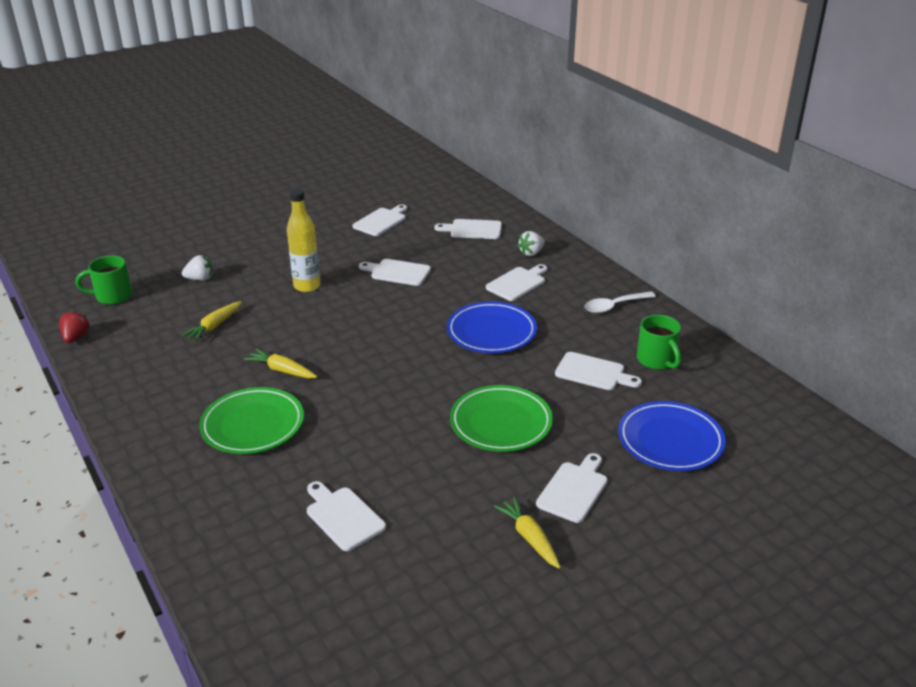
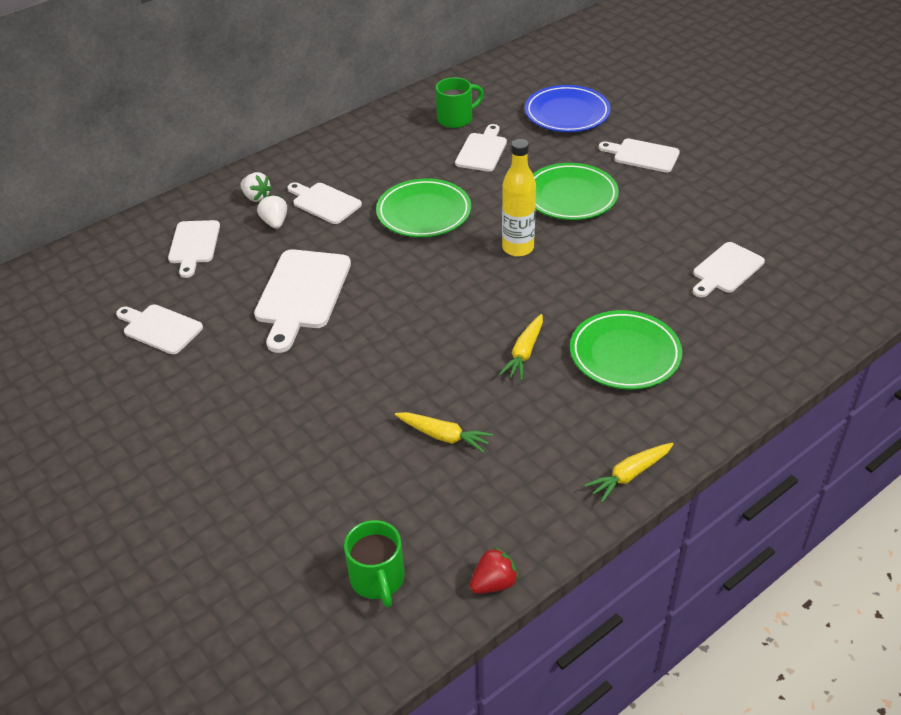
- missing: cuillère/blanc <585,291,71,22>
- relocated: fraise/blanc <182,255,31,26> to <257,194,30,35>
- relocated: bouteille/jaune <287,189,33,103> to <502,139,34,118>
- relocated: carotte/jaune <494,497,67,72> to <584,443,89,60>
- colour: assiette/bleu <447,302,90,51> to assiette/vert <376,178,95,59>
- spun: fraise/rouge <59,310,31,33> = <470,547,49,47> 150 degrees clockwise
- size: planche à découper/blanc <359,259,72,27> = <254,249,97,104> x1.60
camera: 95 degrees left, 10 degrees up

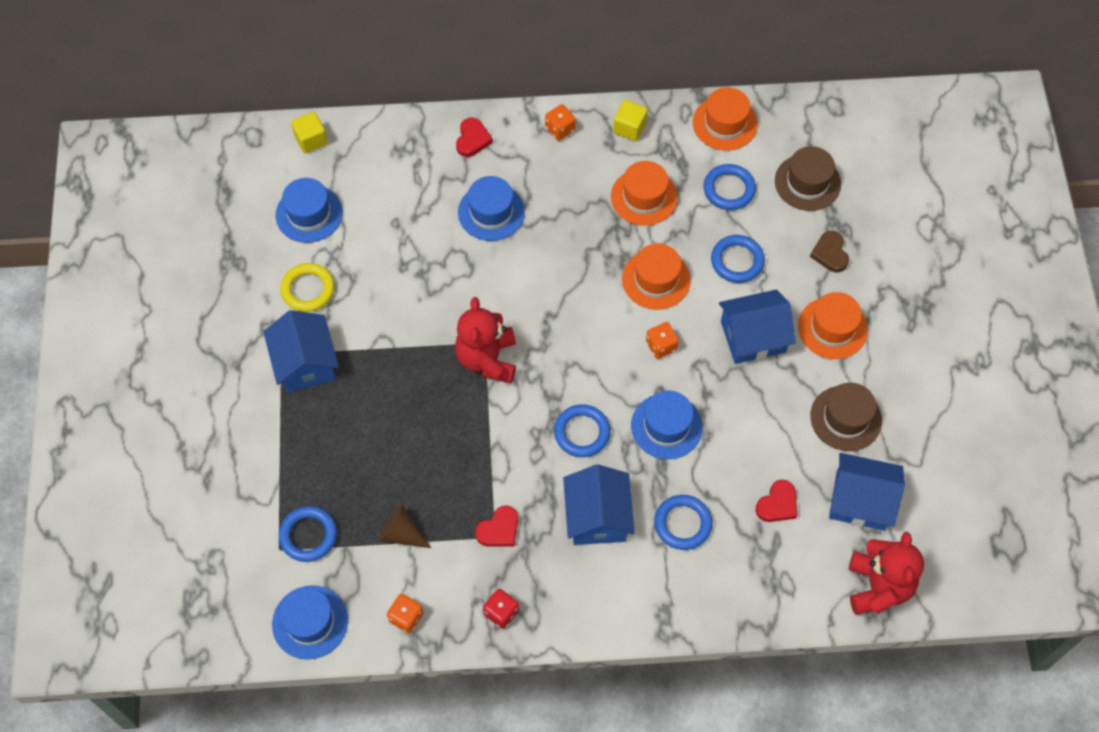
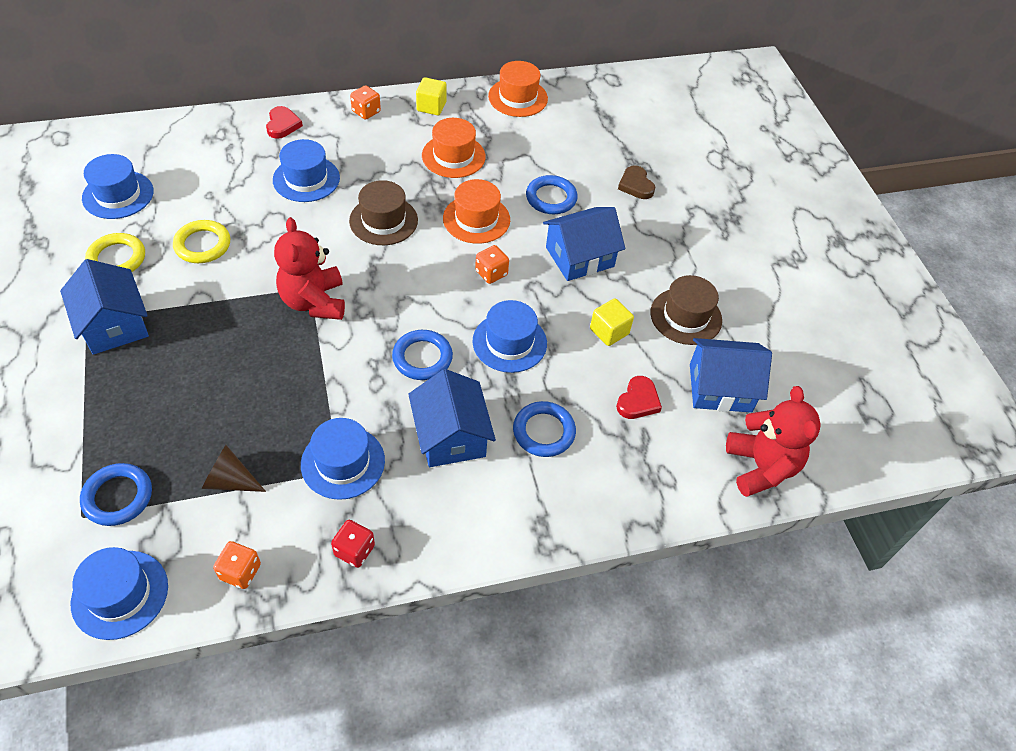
- missing: anneau/bleu <704,164,52,46>
- missing: chapeau/orange <798,292,70,67>
- appeared: anneau/jaune <173,220,57,43>
- relocated: cube/jaune <291,112,37,41> to <590,298,44,48>
- relocated: chapeau/marron <775,146,66,65> to <349,180,69,65>
- exchanged: cœur/rouge <475,505,43,41> to chapeau/bleu <301,418,84,82>
camera: 15 degrees left, 10 degrees down

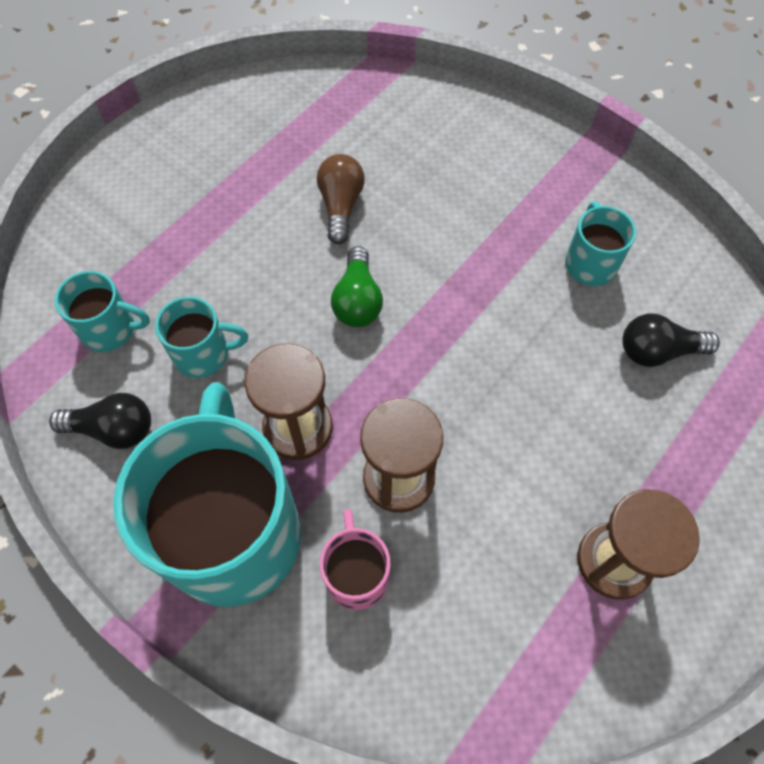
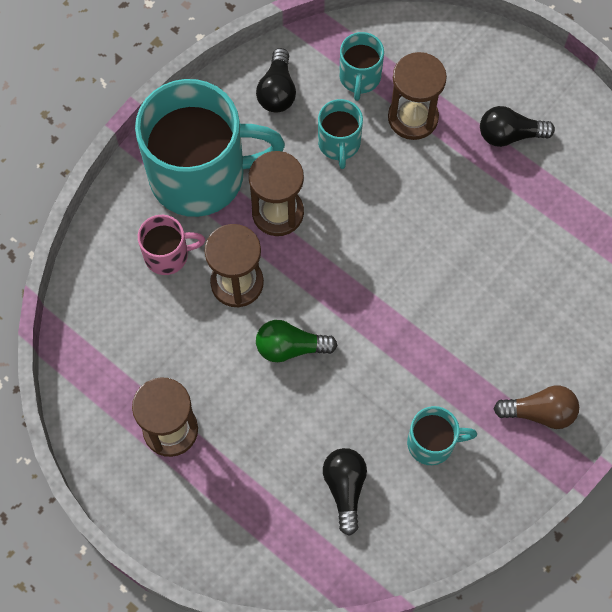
- appeared: sablier/marron <388,52,59,88>
- appeared: ampoule/noir <480,106,75,41>
- relocated: ampoule/marron <317,154,48,90> to <494,386,85,43>
- relocated: ampoule/vert <331,246,52,81> to <256,320,81,42>
camera: 90 degrees right, 5 degrees up

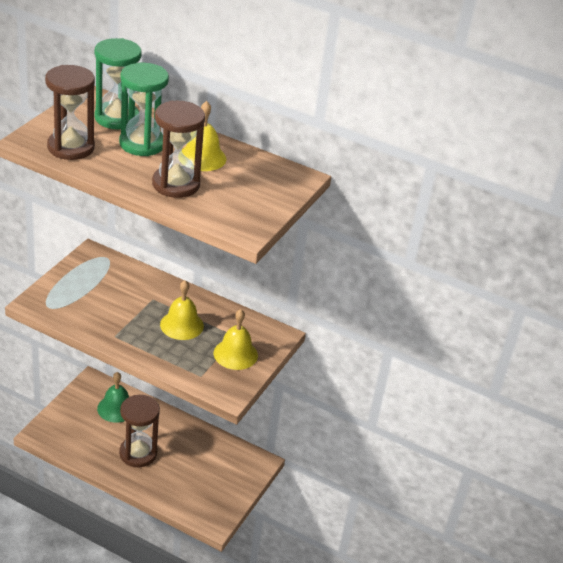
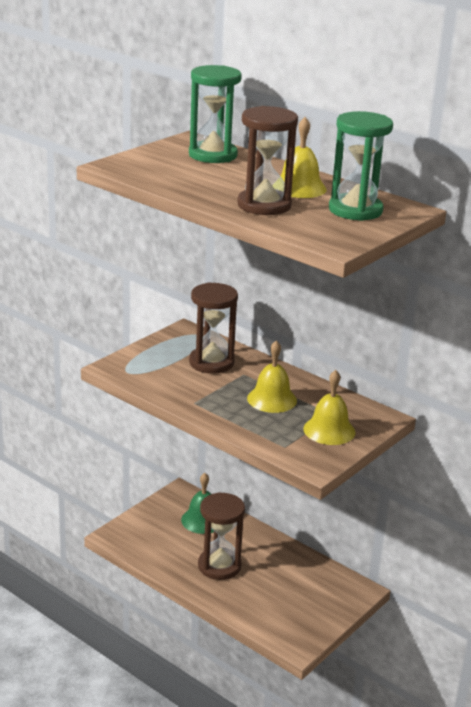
- relocated: sablier/marron <45,65,50,95> to <189,282,49,92>
- relocated: sablier/vert <119,63,50,93> to <329,111,64,110>
camera: 15 degrees right, 10 degrees down

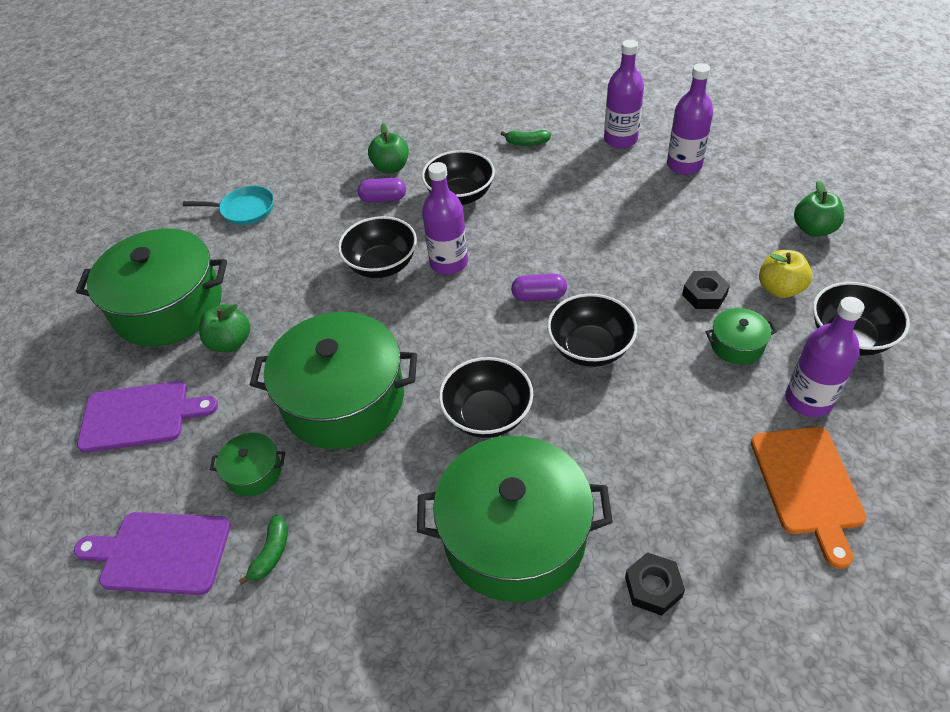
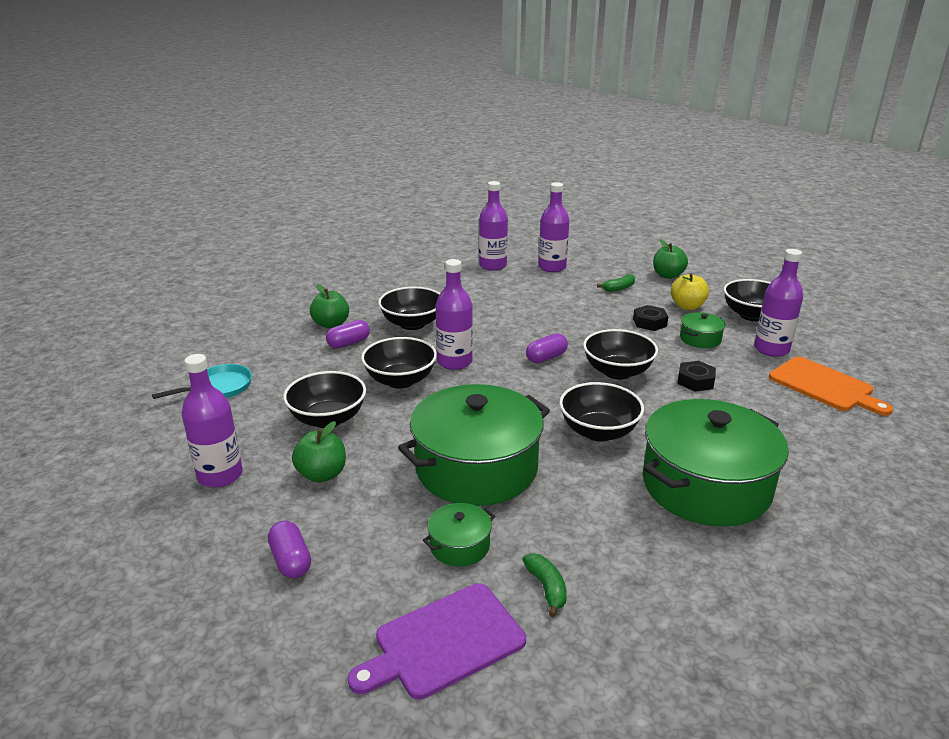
- appeared: bol/noir <283,371,83,57>
- relocated: banane/vert <501,130,50,16> to <597,274,38,18>
- relocated: écrou/noir <625,552,60,64> to <677,361,39,31>
- exchanged: marmite/vert <76,229,151,117> to bouteille/violet <182,354,61,134>
- exchanged: planche à découper/violet <77,381,141,72> to gélule/violet <268,521,43,57>
camera: 40 degrees left, 20 degrees down

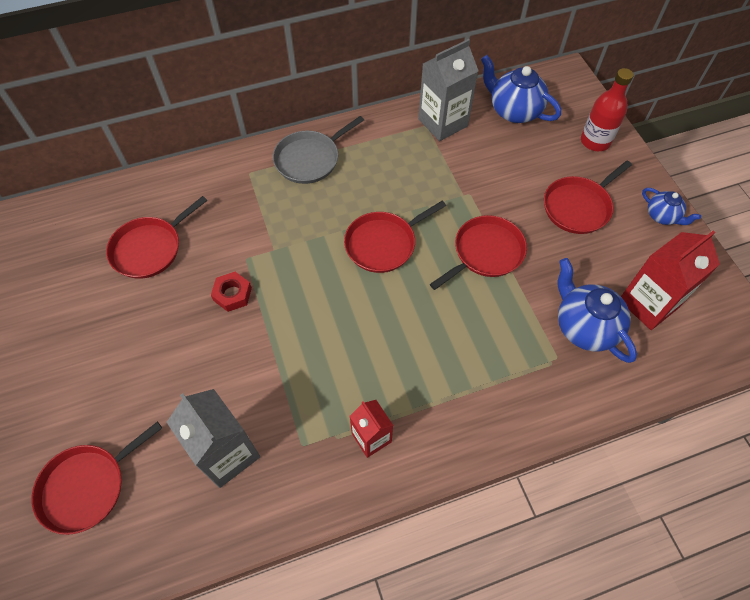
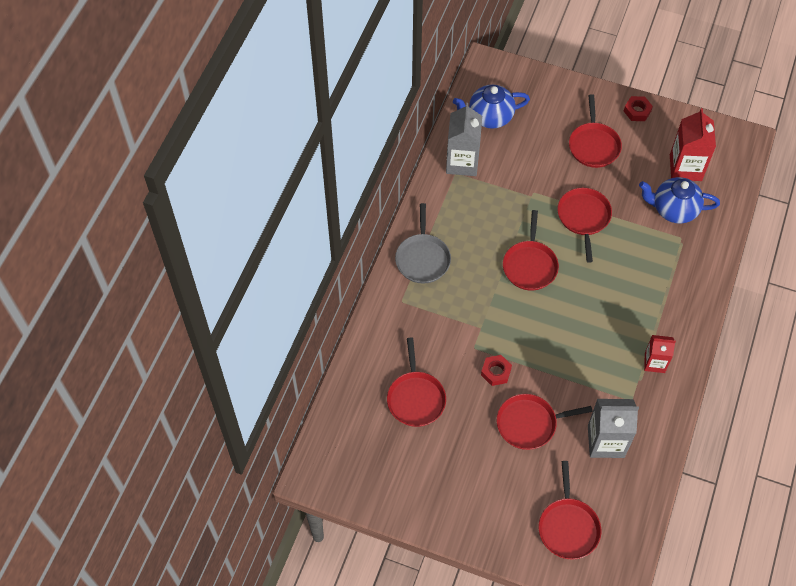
- missing: bouteille/rouge <581,68,52,83>
- appeared: poêle/rouge <497,394,96,56>
- exchanged: théière/bleu <642,188,59,37> to écrou/rouge <624,96,29,25>
camera: 50 degrees left, 0 degrees up

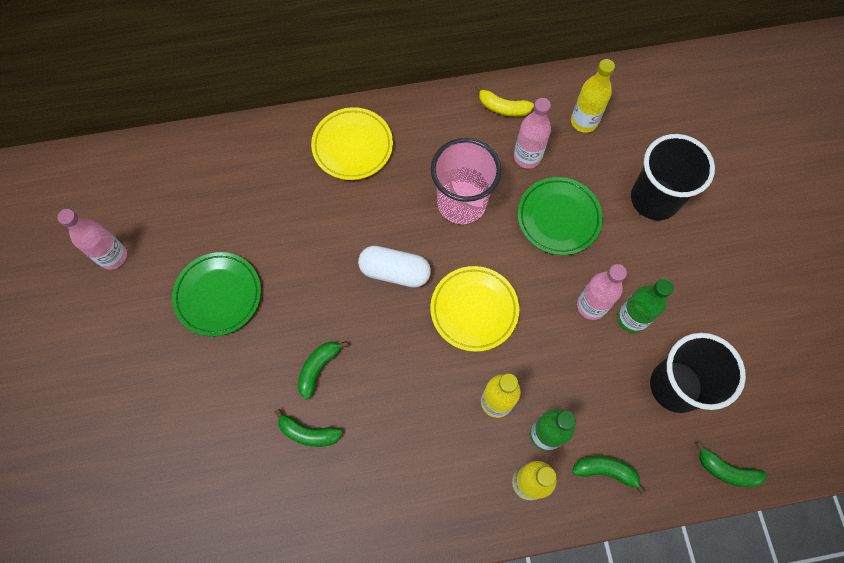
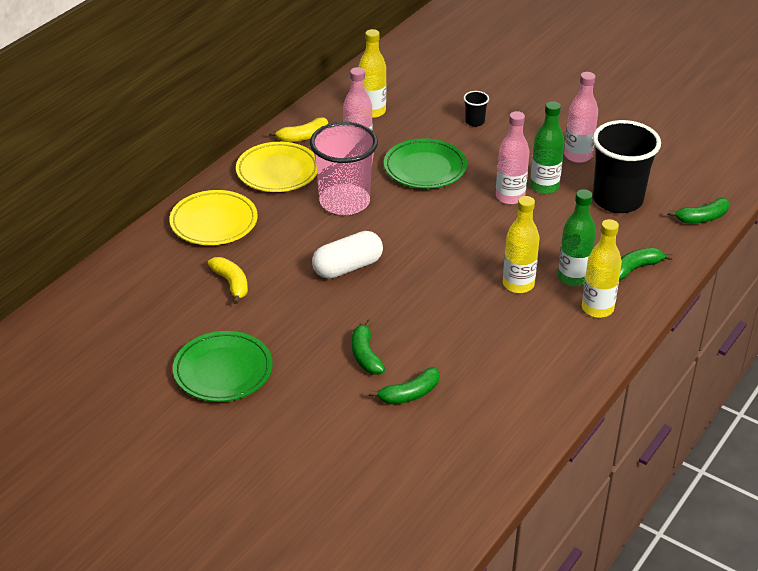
- appeared: banane/jaune <208,257,40,47>
- relocated: bouteille/rose <57,209,70,61> to <564,72,34,91>
- relocated: assiette/jaune <430,266,89,86> to <236,142,81,50>
- size: gobelet/noir <631,134,84,86> = <464,91,25,36> x0.42
camera: 45 degrees left, 30 degrees down

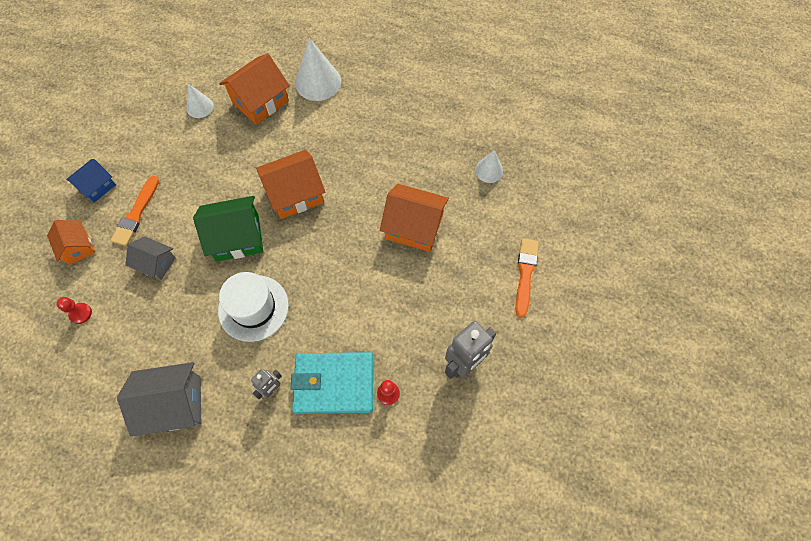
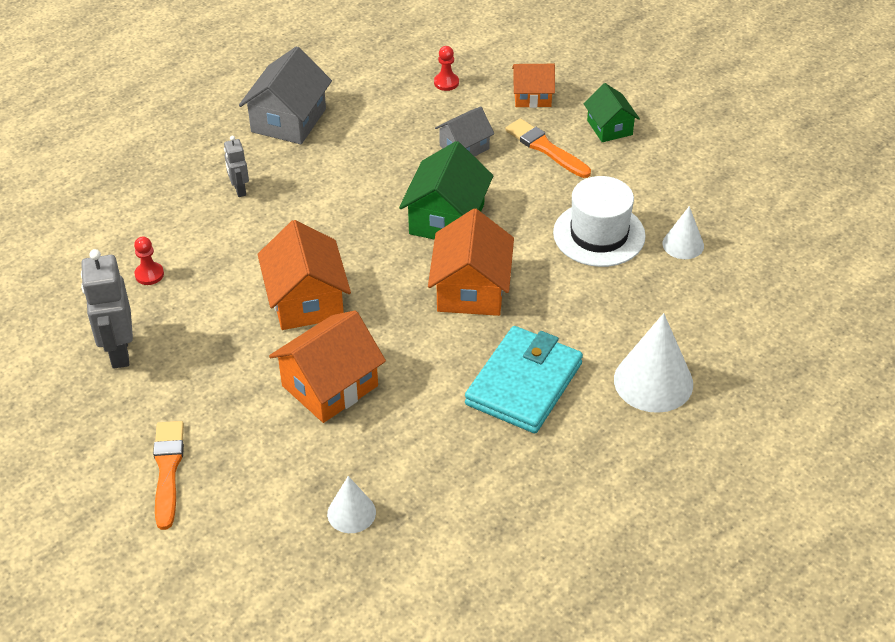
- relocated: chapeau/blanc <218,272,71,70> to <553,176,93,91>
- relocated: maison/orange <219,54,71,71> to <258,220,93,110>
- relocated: portefeuille/turquoise <290,352,84,62> to <465,326,118,107>
- colour: maison/bleu <66,159,50,44> to maison/vert <584,83,56,59>
- spun: pinceau/orange <516,238,23,80> = <153,421,31,109> 135 degrees counterclockwise
camera: 120 degrees right, 20 degrees down

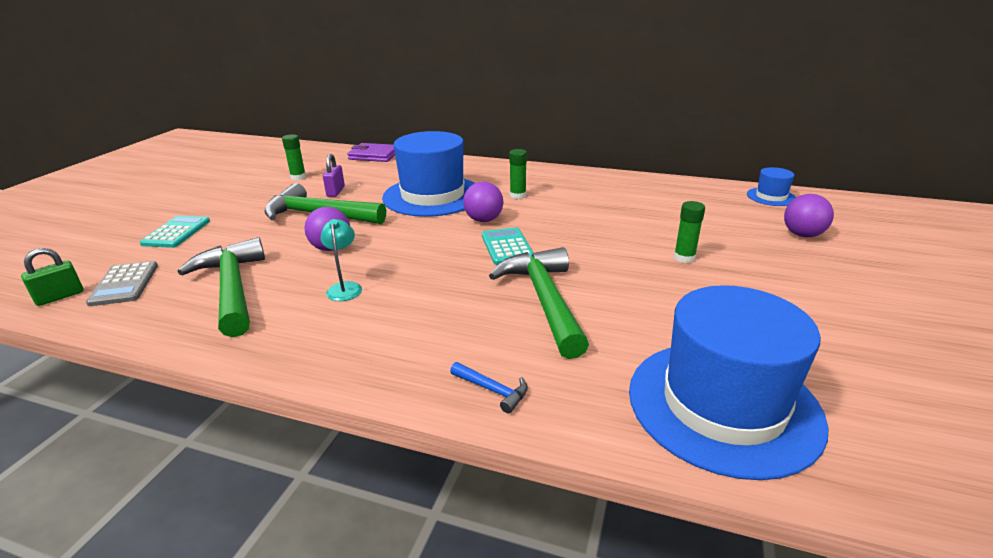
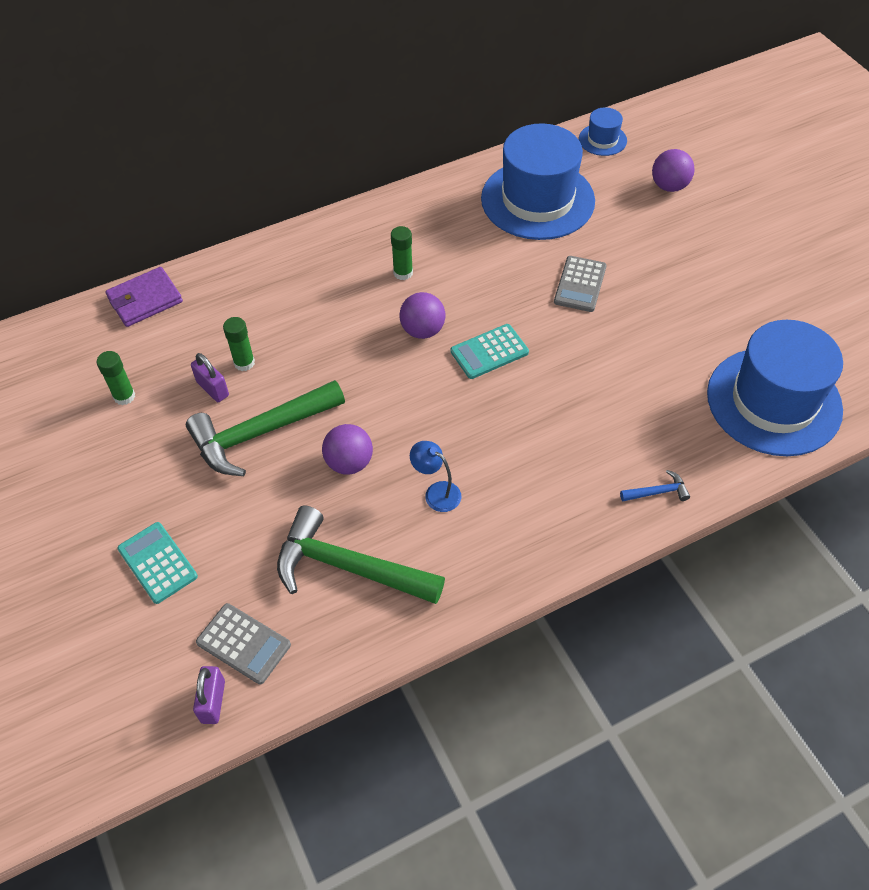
- missing: marteau/vert <489,247,100,112>
- appeared: calculatrice/gris <554,256,53,56>
- relocated: chapeau/bleu <382,131,93,86> to <481,123,114,117>
- relocated: bâton de colle/vert <674,201,31,62> to <223,317,32,54>
- colour: cadenas/vert <21,248,63,58> to cadenas/violet <193,666,32,58>
- colour: lampe/turquoise <320,219,42,82> to lampe/bleu <410,441,51,71>
- spun: calculatrice/turquoise <482,227,51,38> = <450,324,79,55> 60 degrees counterclockwise
camera: 45 degrees left, 25 degrees up

